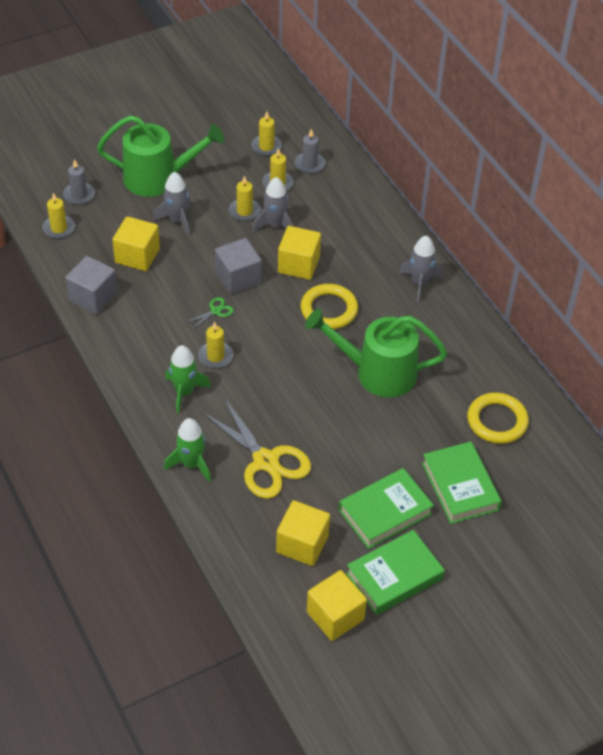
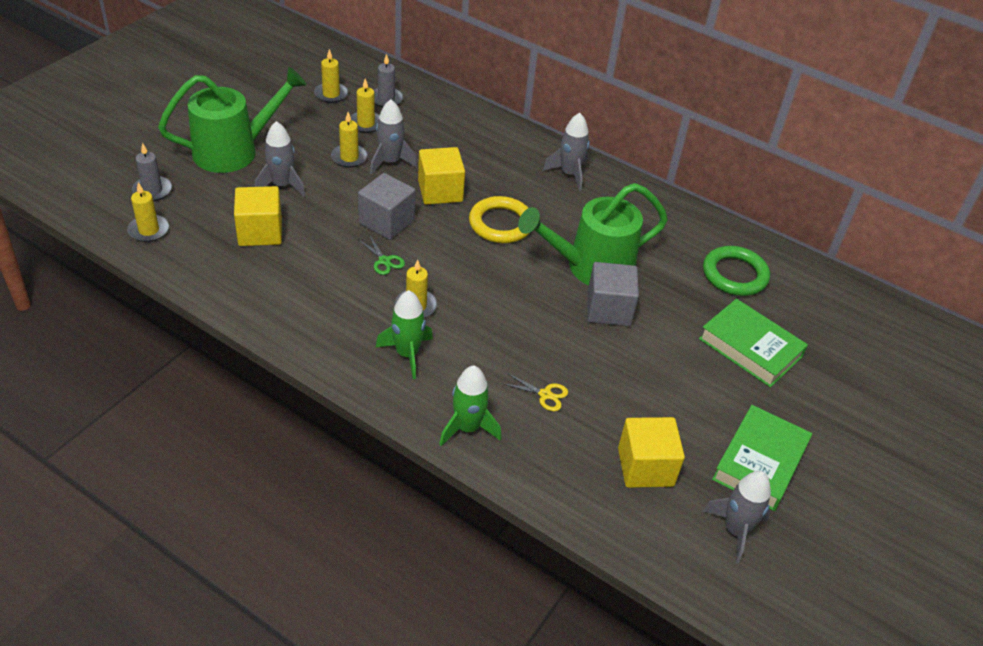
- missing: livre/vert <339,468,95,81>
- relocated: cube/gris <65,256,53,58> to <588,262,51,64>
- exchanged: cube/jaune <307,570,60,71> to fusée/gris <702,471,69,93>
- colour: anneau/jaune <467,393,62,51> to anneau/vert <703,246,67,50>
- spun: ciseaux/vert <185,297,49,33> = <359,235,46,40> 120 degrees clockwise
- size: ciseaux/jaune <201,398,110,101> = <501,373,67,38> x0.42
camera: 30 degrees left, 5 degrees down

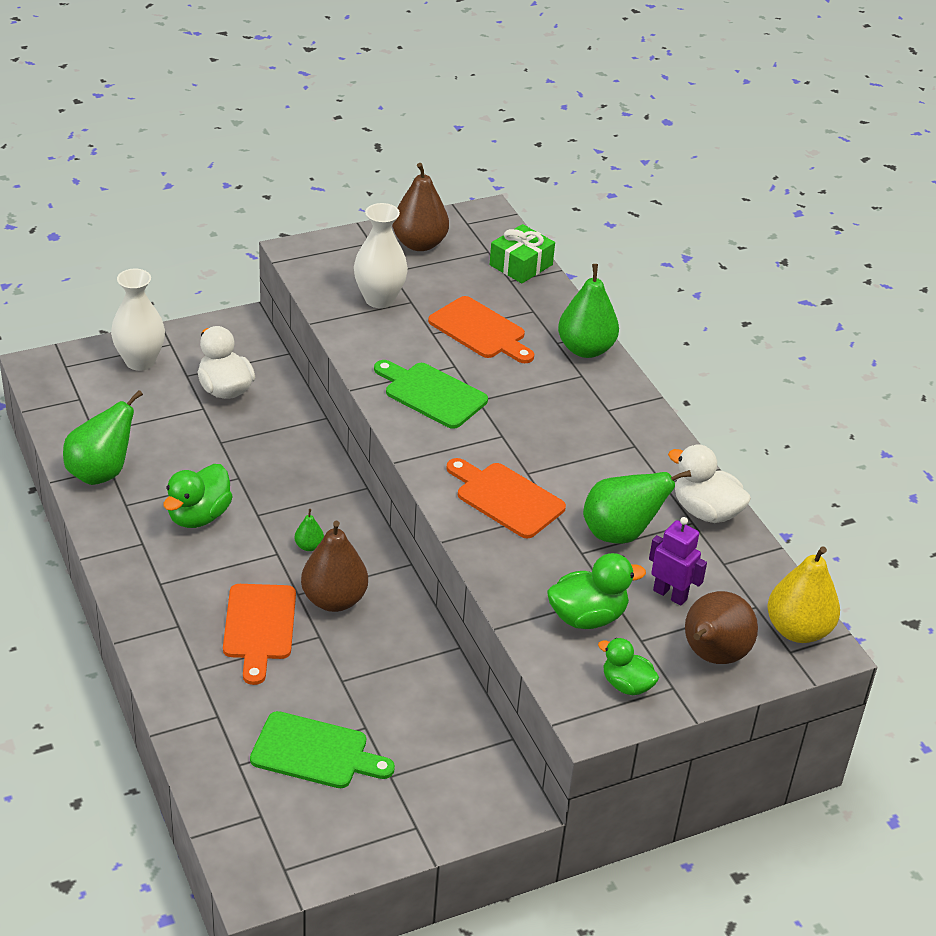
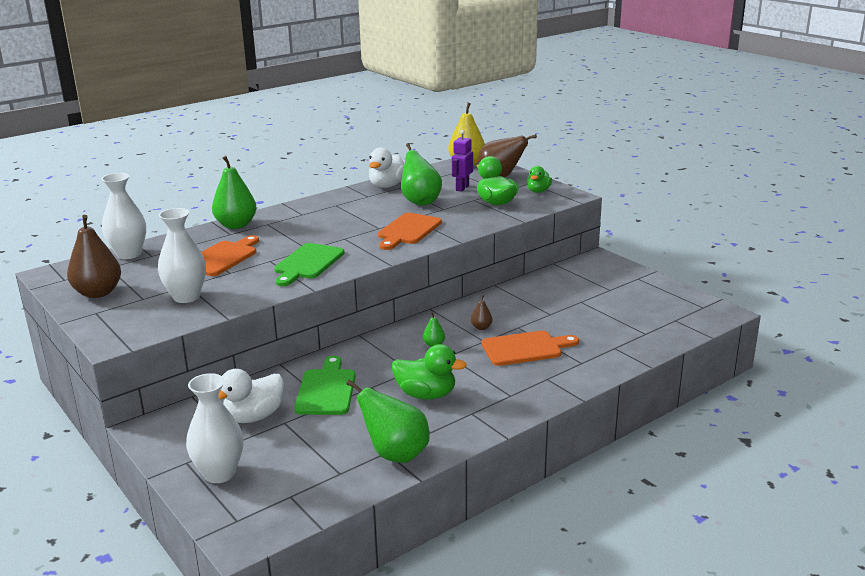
- relocated: planche à découper/vert <250,711,145,77> to <294,356,61,59>
- exchanged: cadeau/vert <490,224,65,59> to vase/blanc <101,173,45,86>
- size: poire/marron <301,521,67,91> = <471,295,21,35> x0.45
camera: 100 degrees left, 15 degrees down

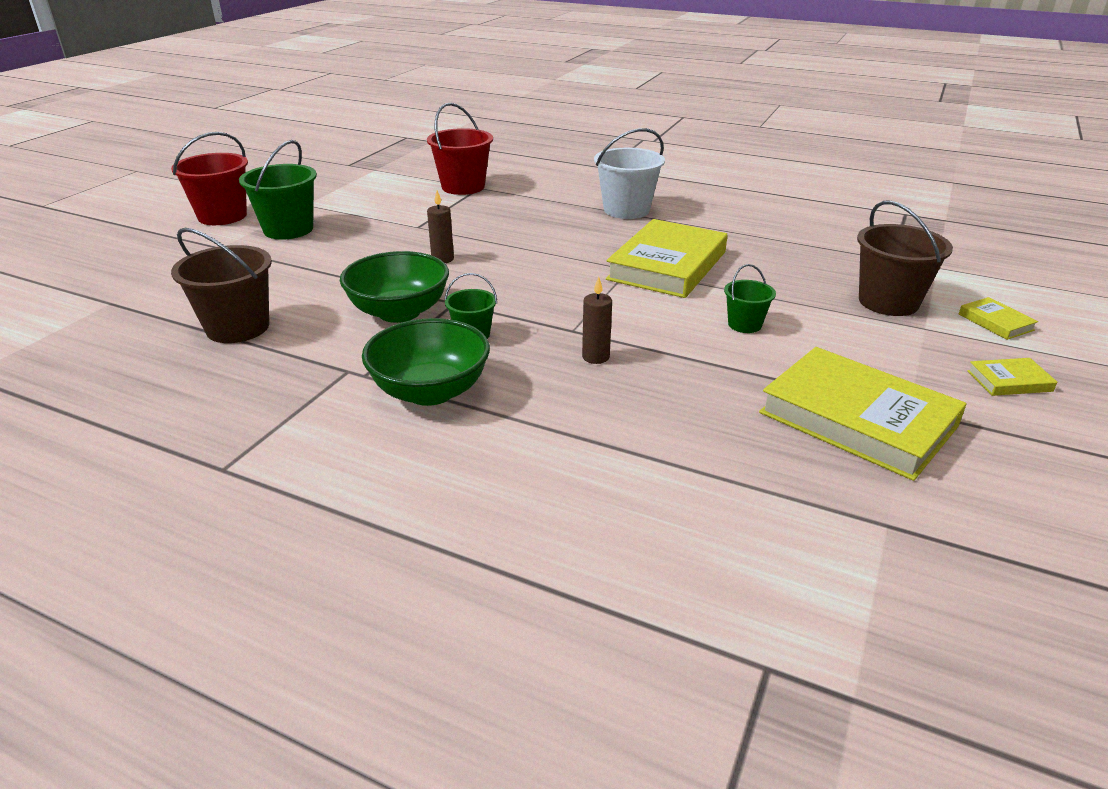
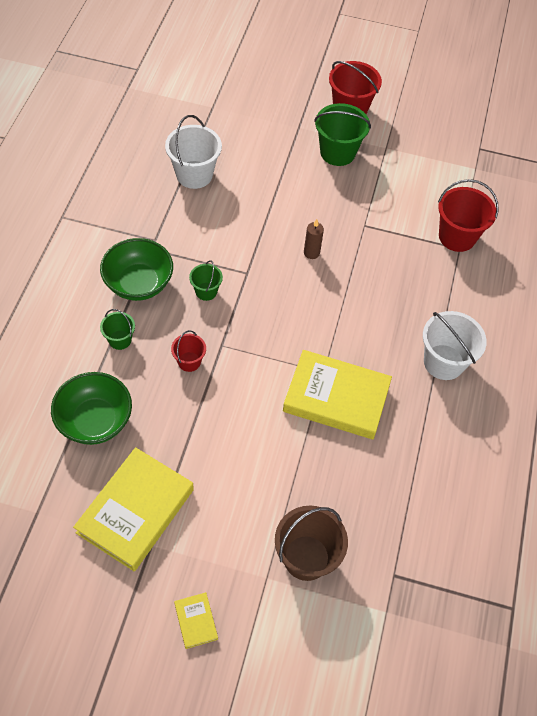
- missing: livre/jaune <959,297,79,43>
- relocated: bol/vert <340,251,109,72> to <51,372,81,73>
- relocated: seau/vert <724,264,52,69> to <100,309,35,41>
- exchanged: bougie/marron <582,277,30,87> to seau/rouge <171,330,35,42>
- colour: seau/marron <171,228,101,115> to seau/blanc <165,115,57,74>
camera: 75 degrees right, 25 degrees up

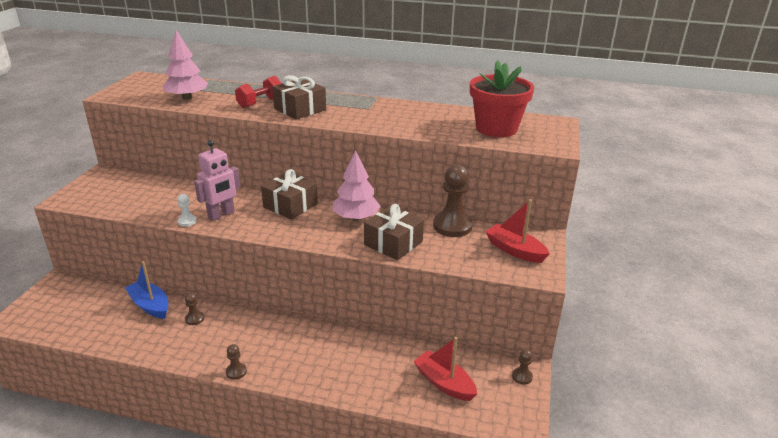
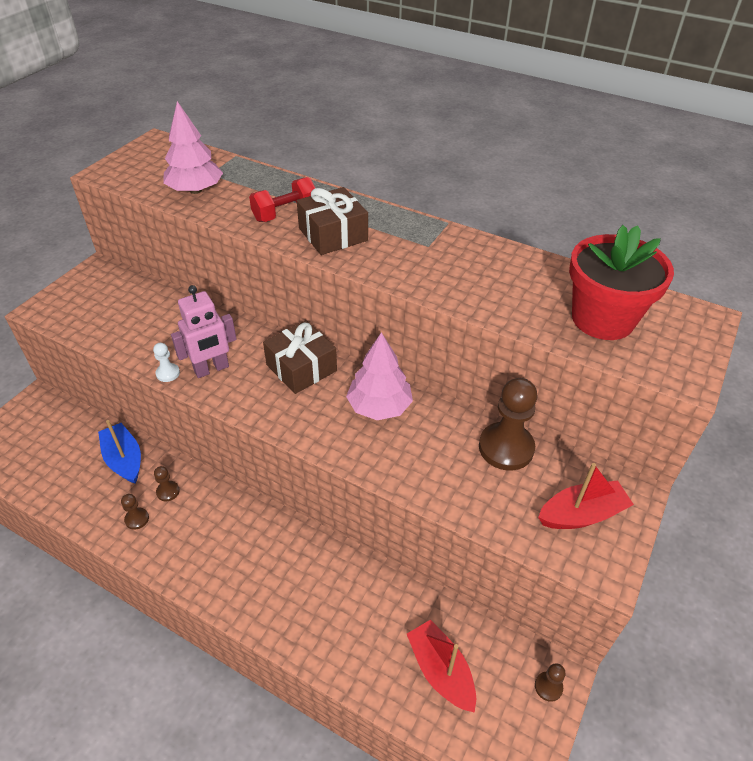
- missing: cadeau/marron <364,204,60,56>
- relocated: pion/marron <226,344,21,36> to <121,494,28,36>
- spun: bateau/rouge <485,199,65,64> = <538,463,96,66> 105 degrees clockwise
camera: 15 degrees right, 15 degrees up

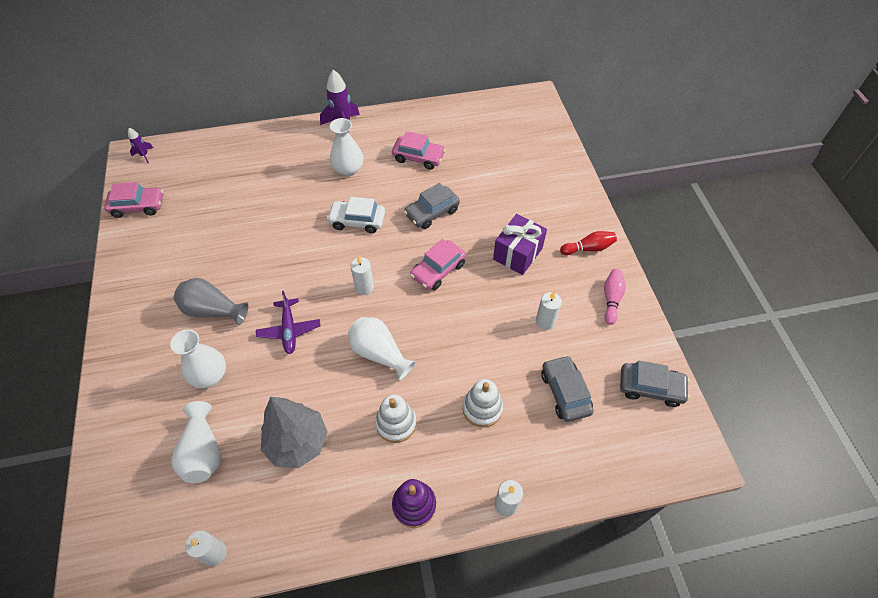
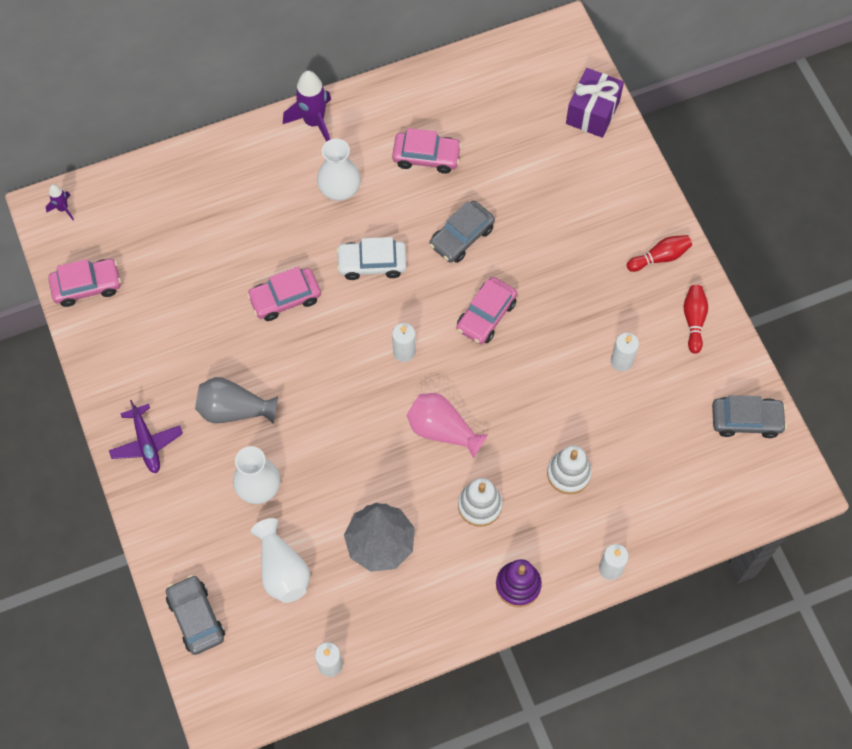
- appeared: voiture/rose <247,267,74,54>
- relocated: avion/violet <256,291,64,63> to <109,400,74,73>
- relocated: cadeau/violet <493,214,54,61> to <566,68,58,70>
- relocated: voiture/gris <541,355,53,67> to <166,575,59,80>
- colour: vase/blanc <348,317,68,64> to vase/rose <407,393,81,66>
- colour: quille/rose <604,269,22,56> to quille/rouge <684,285,24,69>
camera: 10 degrees left, 10 degrees up

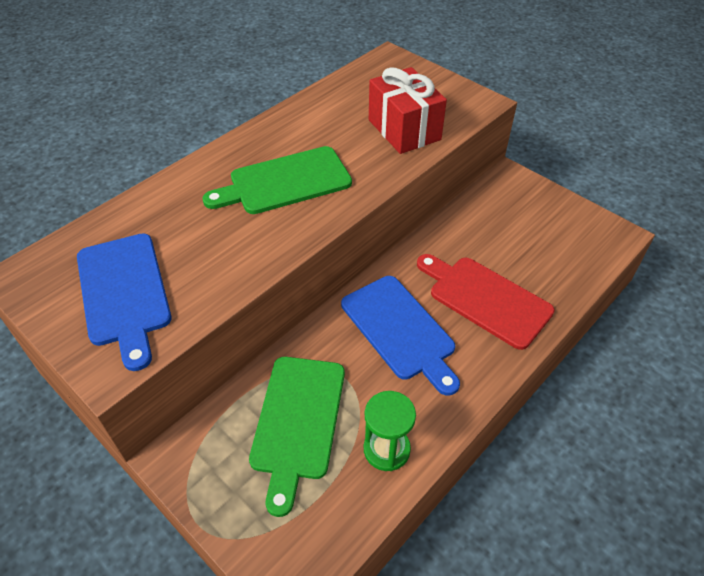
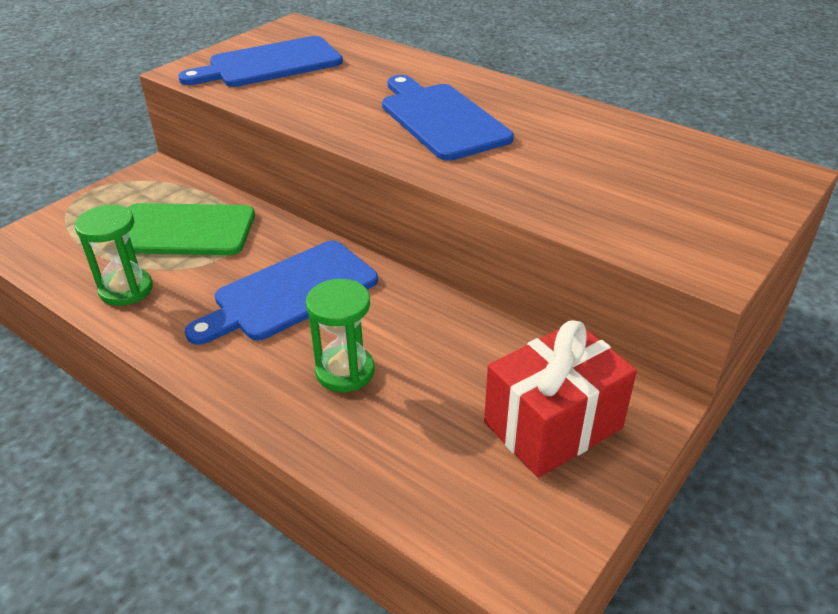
- relocated: cadeau/rouge <369,67,78,87> to <484,320,153,158>
- exchanged: planche à découper/rouge <417,254,138,96> to sablier/vert <306,279,69,113>
- colour: planche à découper/vert <203,146,149,68> to planche à découper/bleu <382,75,132,86>
camera: 85 degrees right, 10 degrees down

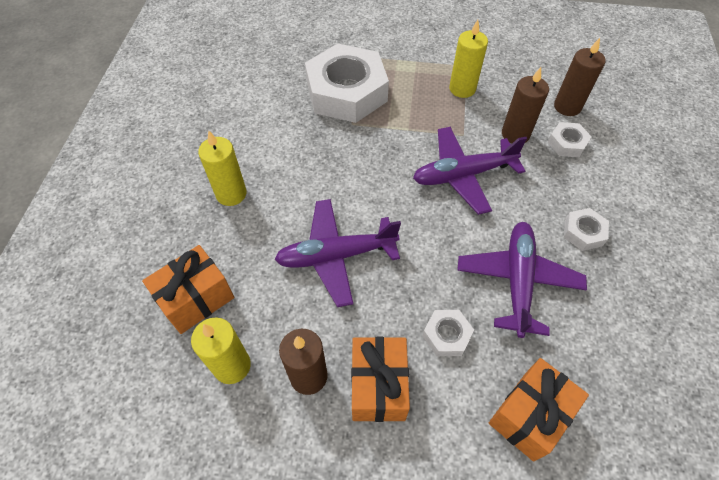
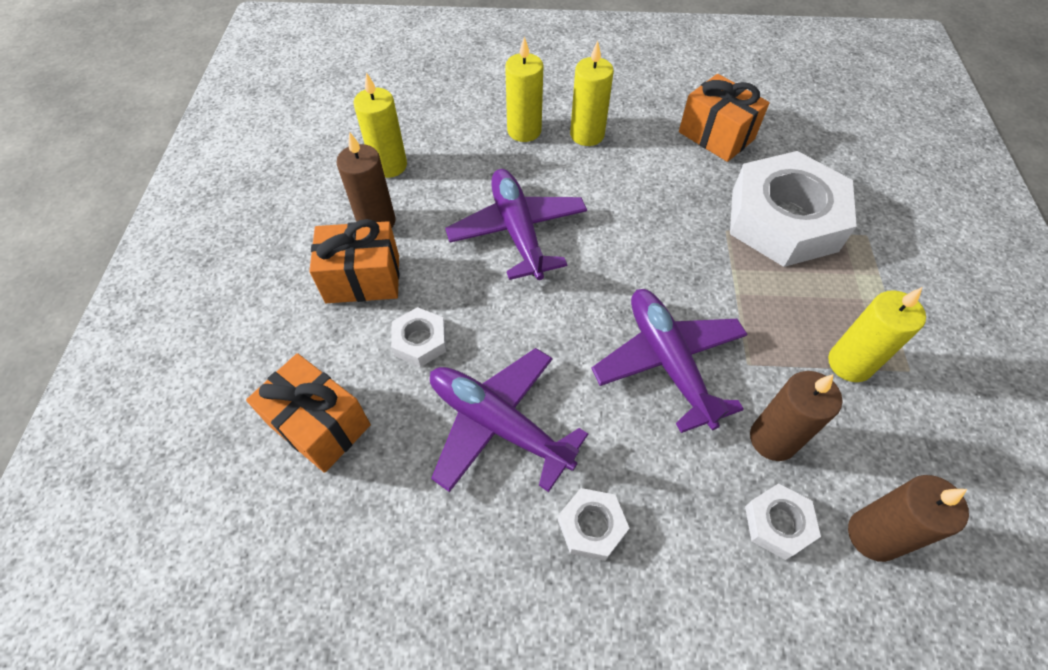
- appeared: bougie/jaune <505,36,38,106>
- relocated: cadeau/orange <142,245,92,89> to <679,74,91,88>
- spun: avion/violet <457,222,130,116> = <430,348,158,144> 150 degrees counterclockwise
camera: 85 degrees right, 0 degrees up

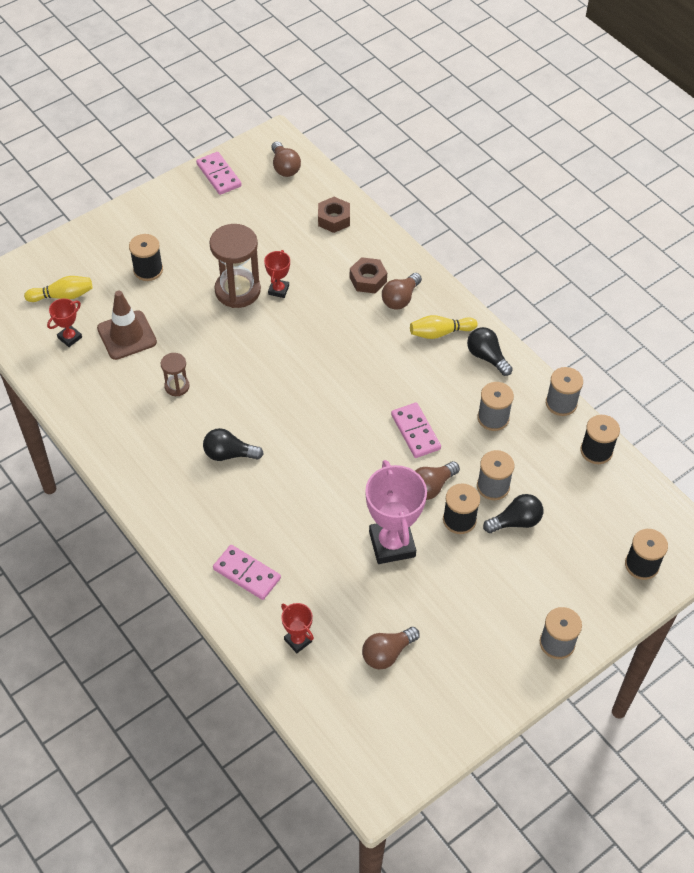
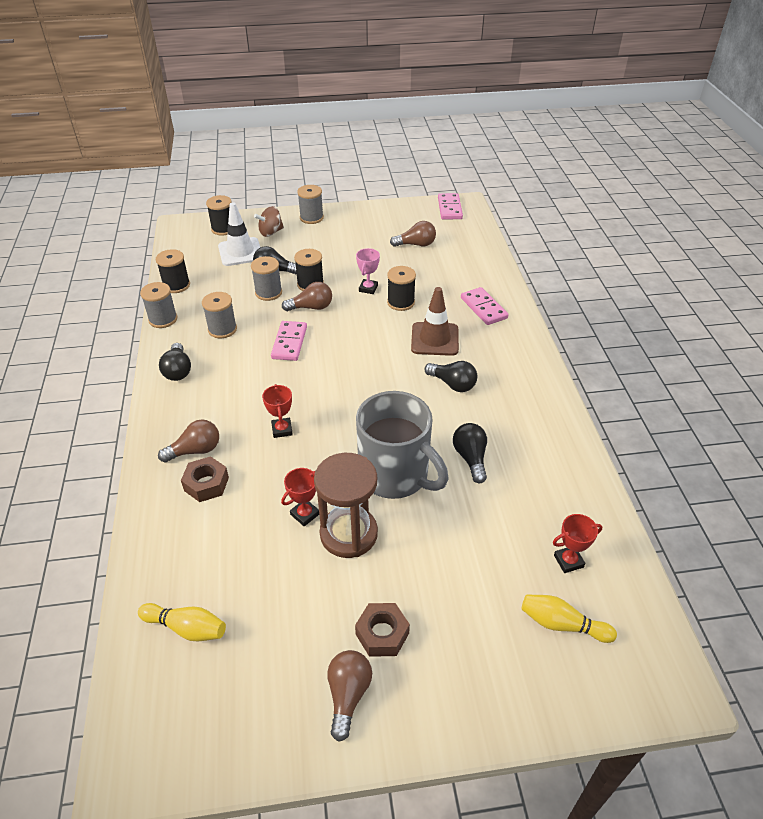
- appeared: cône de chantier/blanc <218,202,42,64>
- appeared: toupie/marron <254,206,30,31>
- appeared: tasse/gris <356,391,92,108>
- relocated: cône de chantier/marron <97,291,60,69> to <411,287,48,69>
- relocated: bobine/noir <129,234,34,47> to <387,266,29,45>
- relocated: domino/rose <196,152,46,43> to <438,193,25,26>
- relocated: ampoule/marron <271,141,30,36> to <327,650,45,92>
- relocated: trophée/rouge <281,603,33,50> to <262,384,31,54>
- relocated: écrou/marron <318,197,32,36> to <355,603,55,54>
- relocated: quille/jaune <410,315,68,24> to <138,603,88,38>
- exchanged: sablier/marron <161,353,29,43> to ampoule/noir <453,423,34,60>
- size: trophée/rose <365,460,62,104> = <356,248,24,46> x0.50
camera: 150 degrees left, 10 degrees down

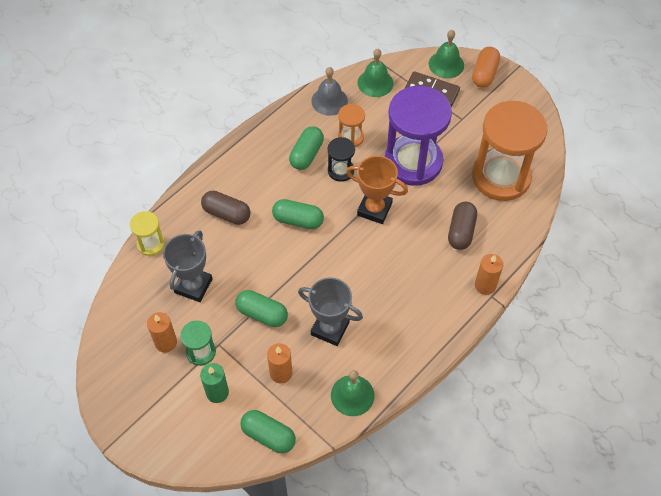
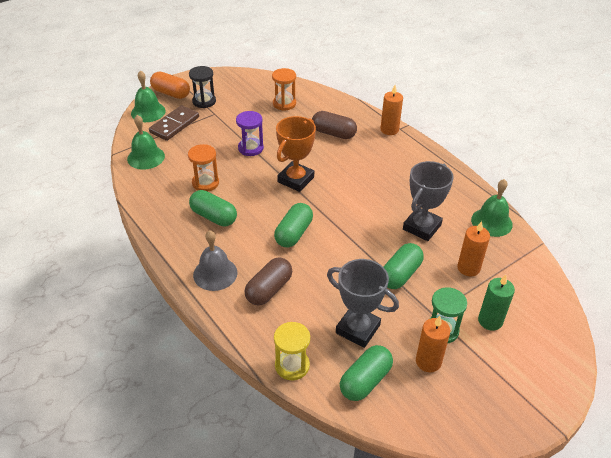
- relocated: gélule/vert <240,410,56,43> to <340,345,53,56>
- relocated: cloche/gris <311,67,37,49> to <193,230,45,61>
- relocated: sablier/noir <328,137,27,45> to <189,66,27,42>
- size: sablier/violet <385,86,67,100> = <236,111,28,45> x0.46
- size: sablier/orange <472,101,75,100> = <272,68,24,43> x0.46
camera: 80 degrees left, 15 degrees down

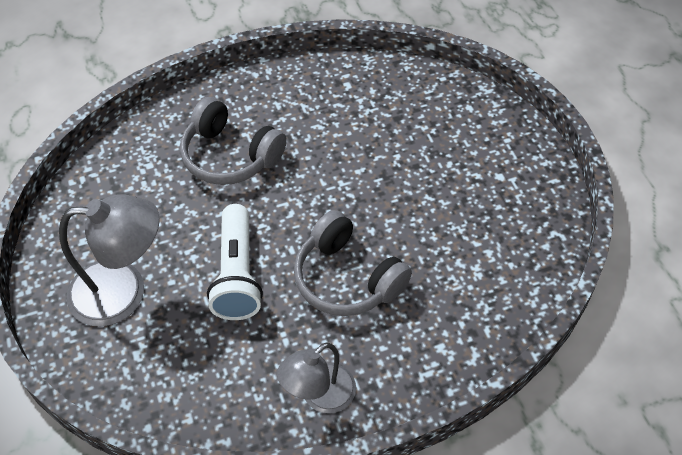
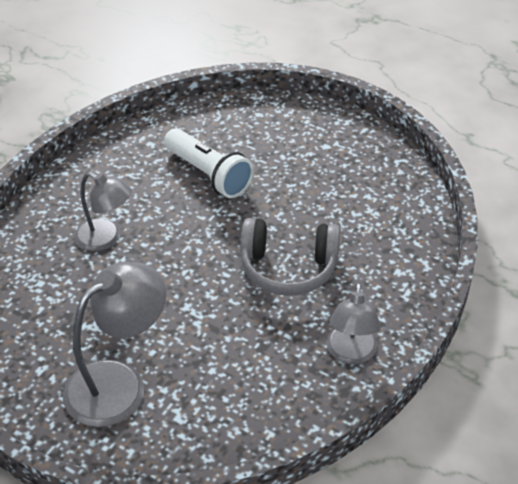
- relocated: lampe de poche/blanc <207,204,56,116> to <164,128,90,70>
- exchanged: casque audio/gris <180,97,107,88> to lampe/gris <75,172,57,79>
camera: 40 degrees left, 10 degrees down

